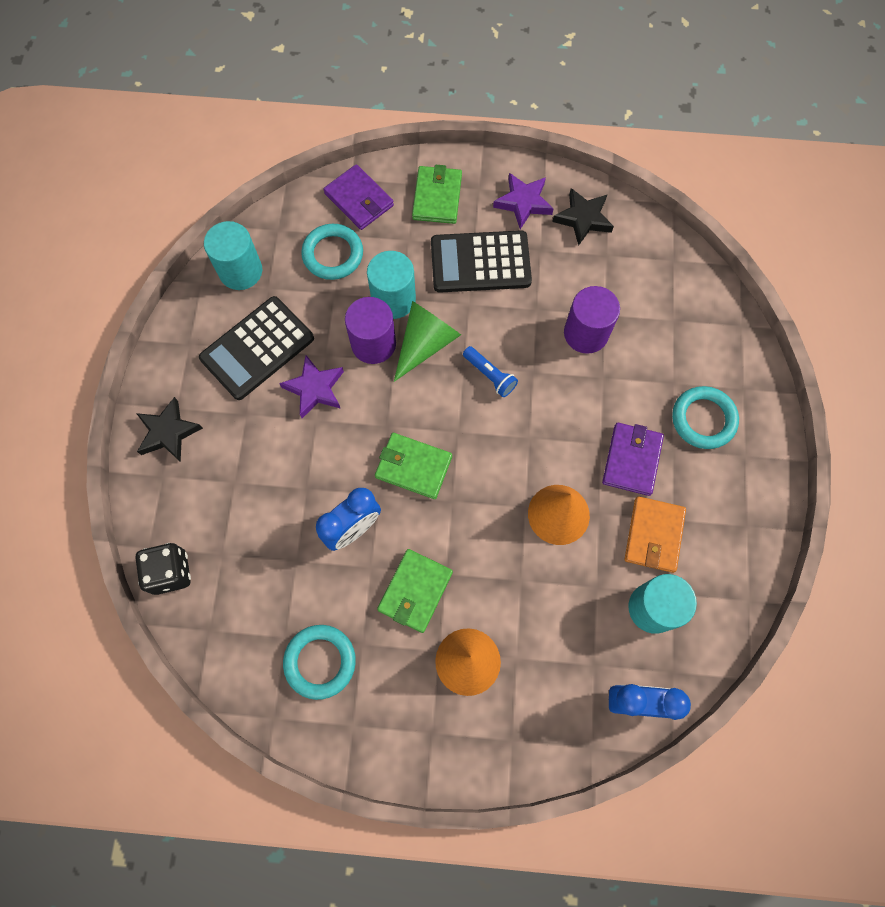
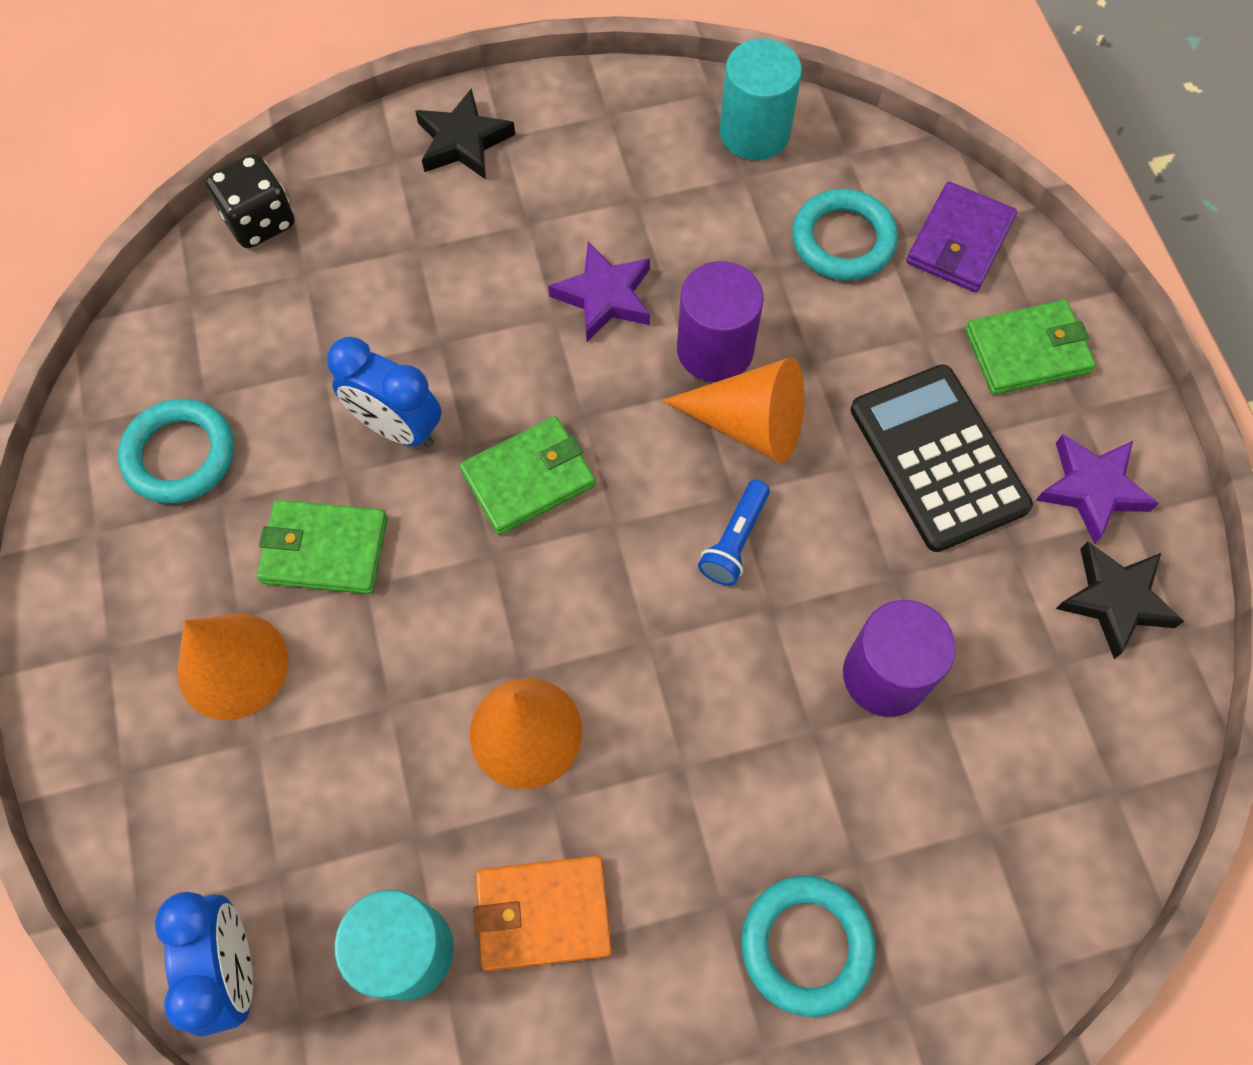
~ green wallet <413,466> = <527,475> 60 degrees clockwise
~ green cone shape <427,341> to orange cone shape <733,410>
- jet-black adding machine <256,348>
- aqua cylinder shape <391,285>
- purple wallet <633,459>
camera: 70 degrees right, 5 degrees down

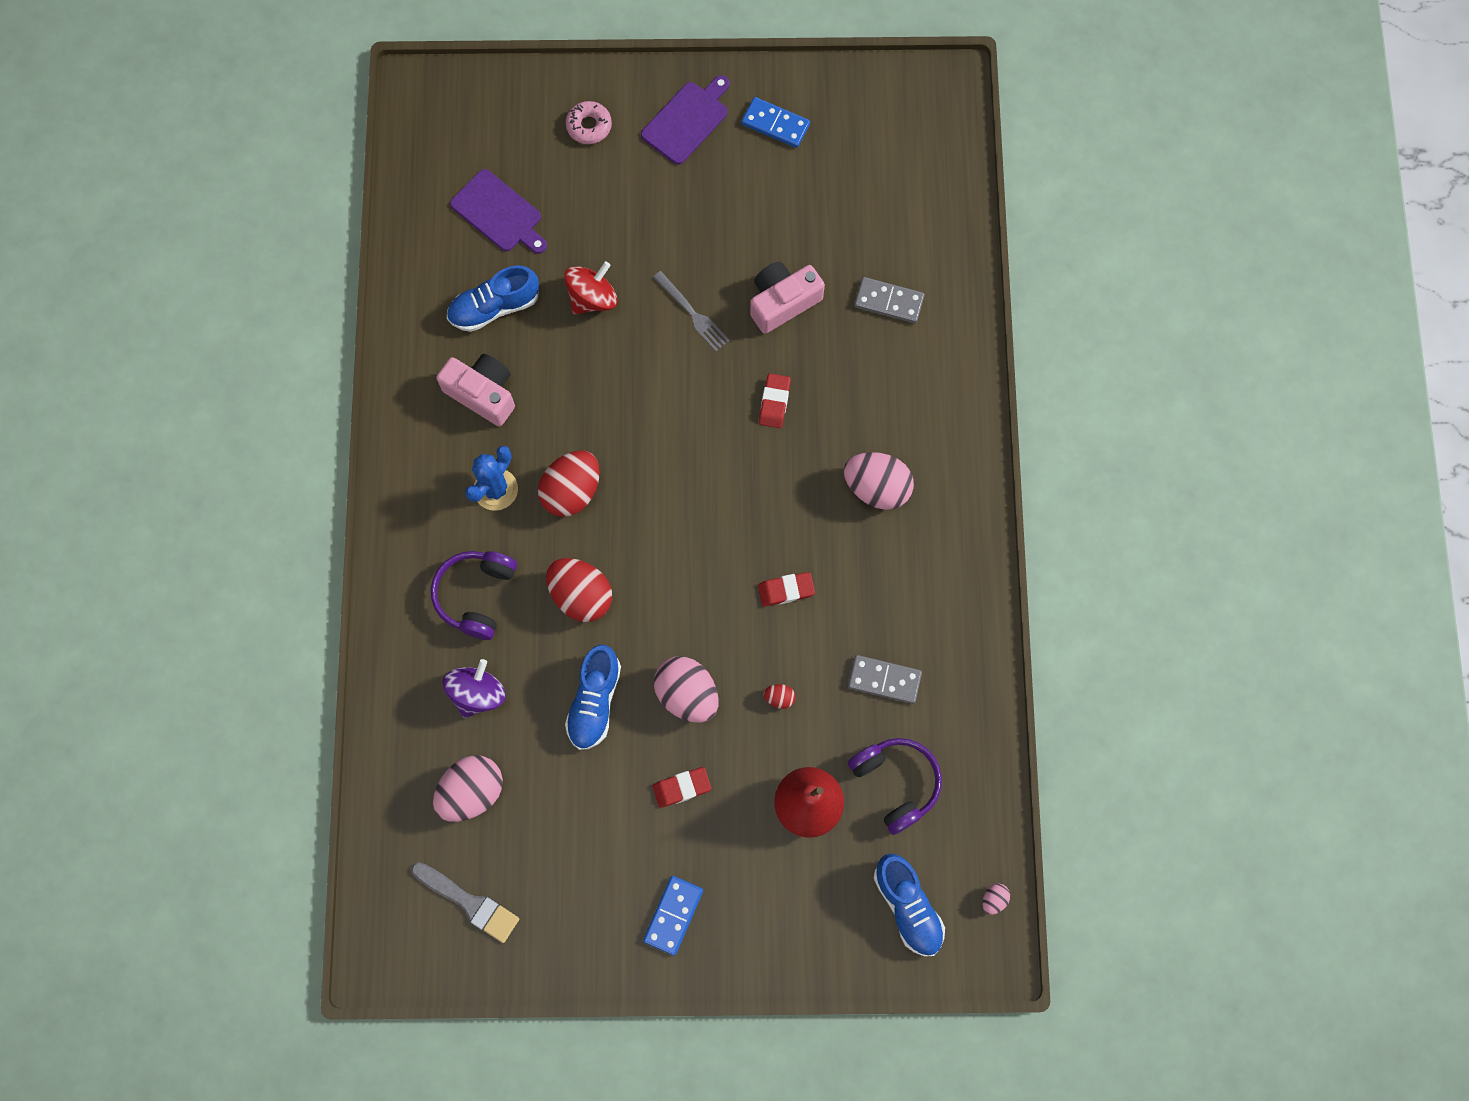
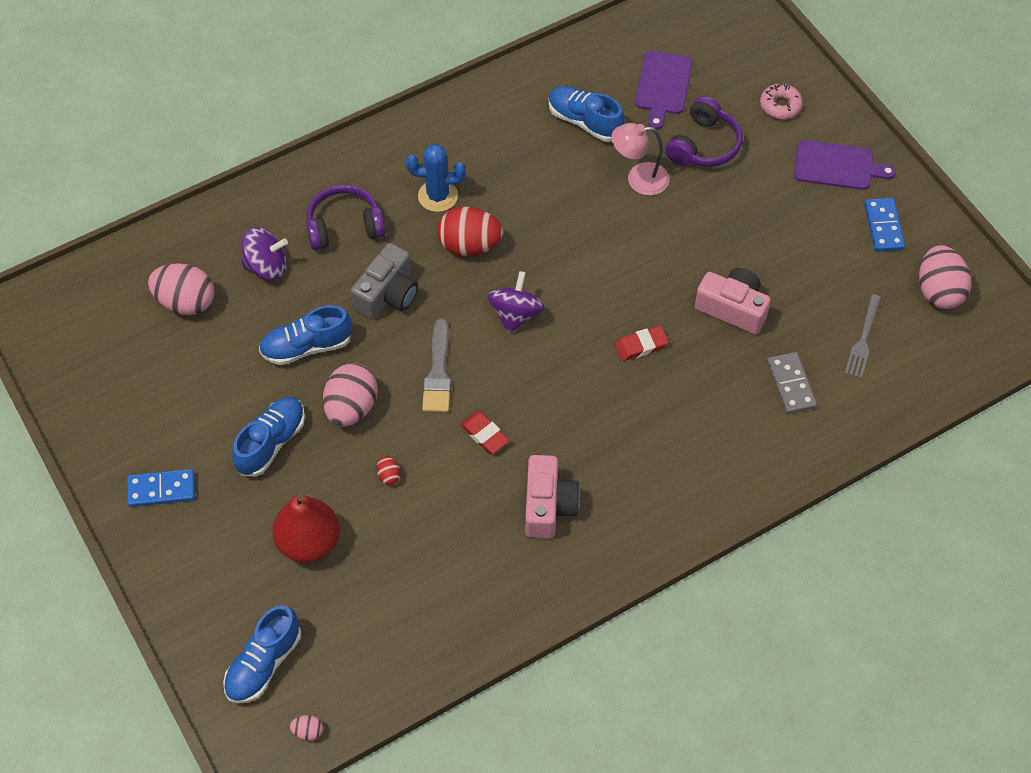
~ crimson pencil eraser <682,787> to cobalt lace-up shoe <268,437>
~ crimson toy egg <579,590> to ash-grey camera <384,281>
~ ash-grey paintbrush <465,902> to <436,365>
+ purple toy top <516,302>
~ rose-pink camera <475,390> to <552,496>
~ crimson toy top <590,288> to rose-pink desk lamp <640,159>
~ purple headset <895,786> to <704,131>
~ ash-grey table fork <691,311> to <863,336>
~ rose-pink toy egg <879,481> to <945,277>
- ash-grey domino tile <885,679>
camera: 60 degrees right, 15 degrees down

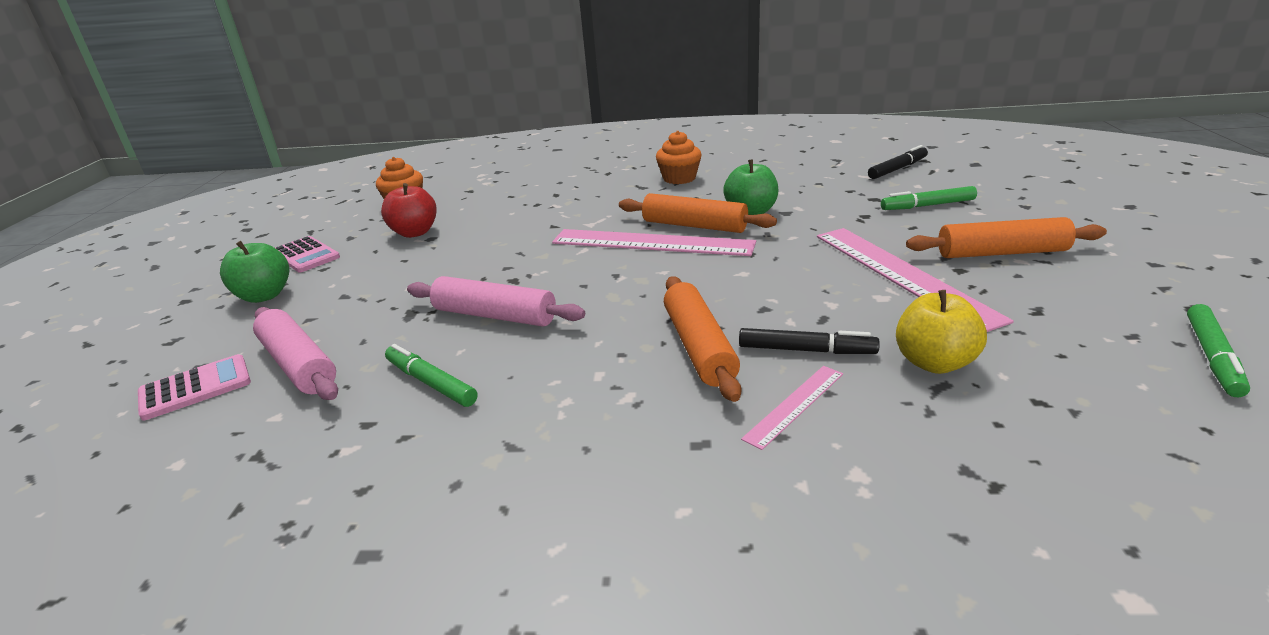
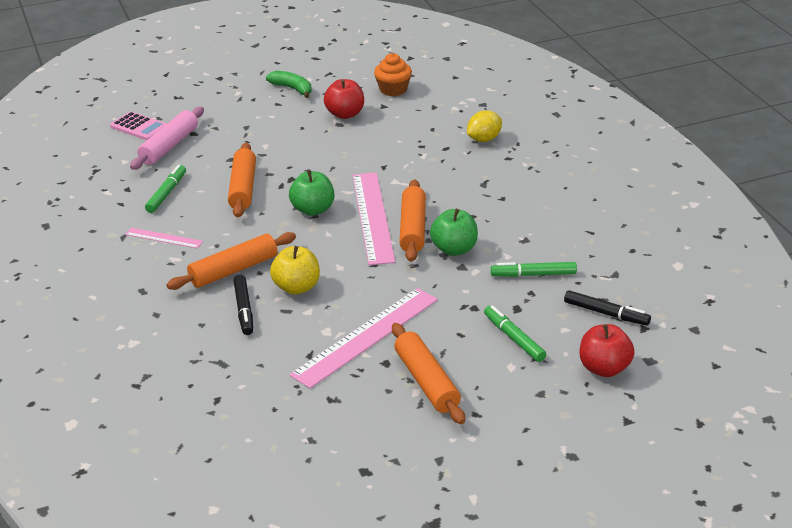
~ rose-pink ruler <792,408> to <164,238>
~ rose-pink rolling pin <496,301> to orange rolling pin <242,180>
~ rose-pink adding machine <307,254> to green banana fruit <289,84>
~ yellow apple fruit <941,332> to <295,270>
~ green apple fruit <254,272> to <311,193>
+ yellow toy lemon <484,126>
~ green marker <1218,350> to <534,269>
+ crimson apple fruit <607,350>
- orange fairy cake <679,157>
camera: 65 degrees right, 5 degrees up

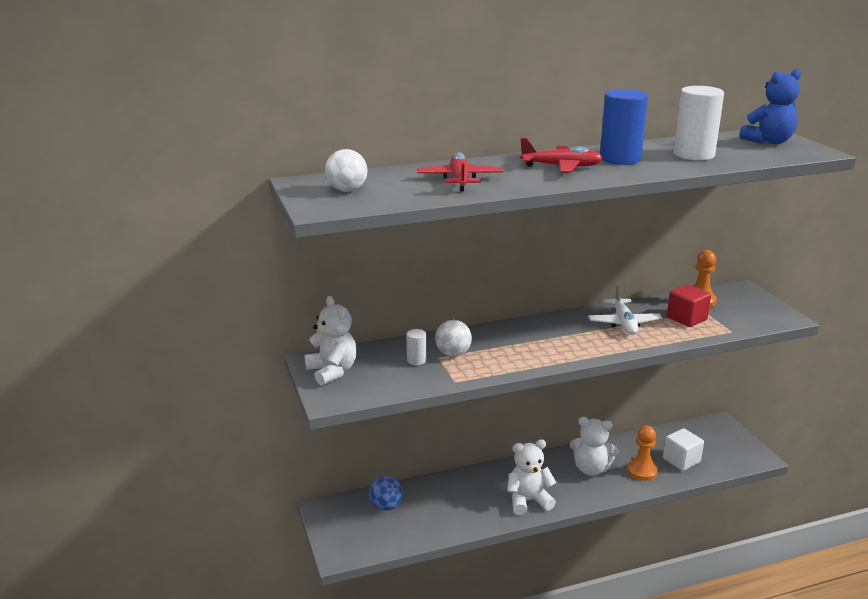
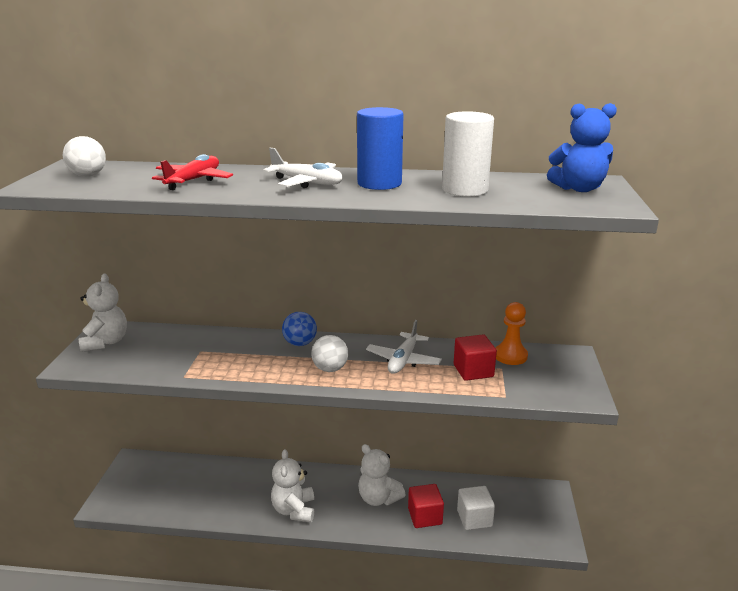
~ crimson plane <561,155> to pure white plane <303,168>
~ pure white teddy <531,477> = <292,485> 105 degrees counterclockwise
~ cobalt sphere <386,493> to <299,329>
~ pure white sphere <453,338> to <329,353>
~ orange chess pawn <642,453> to crimson block <426,506>
- pure white cylinder shape <416,347>
camera: 25 degrees right, 0 degrees up

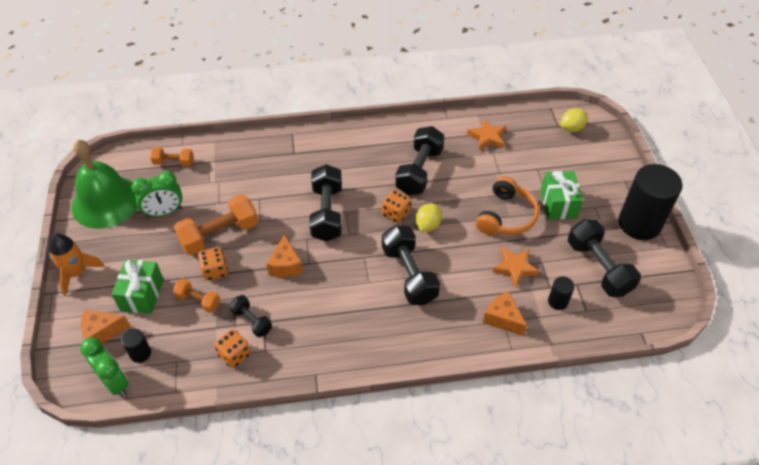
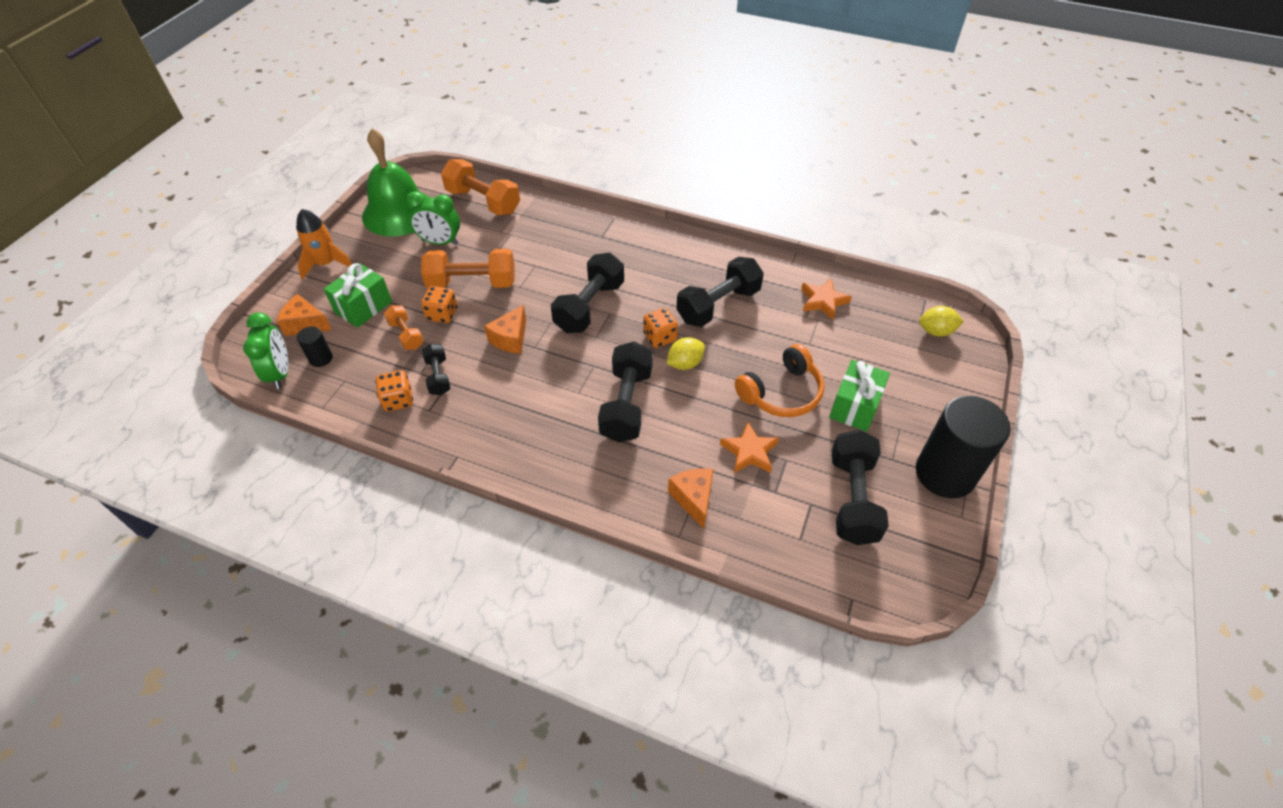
~ orange free weight <172,157> = <480,187> x1.81
- jet-black cylinder shape <561,293>
camera: 30 degrees right, 0 degrees up

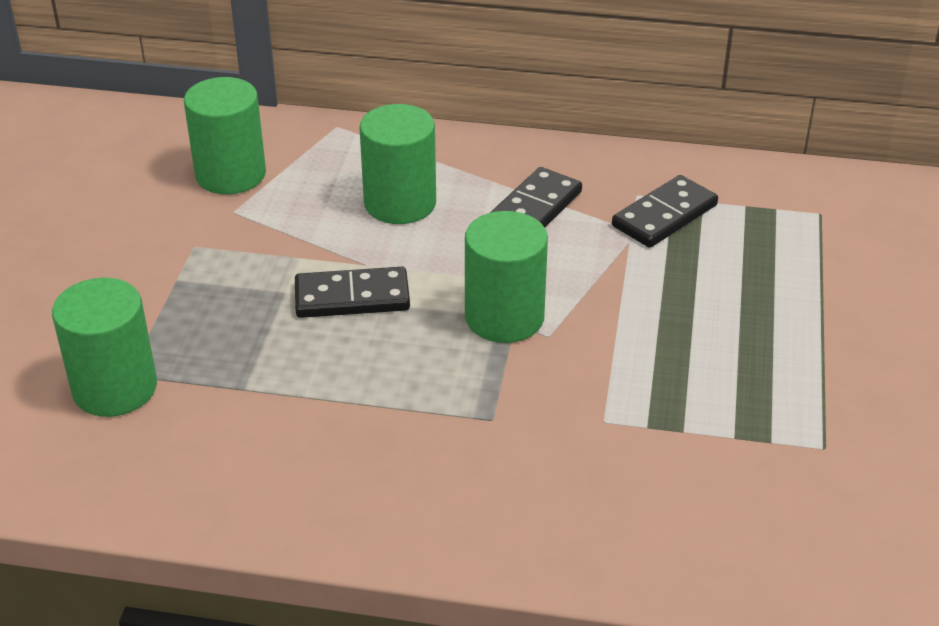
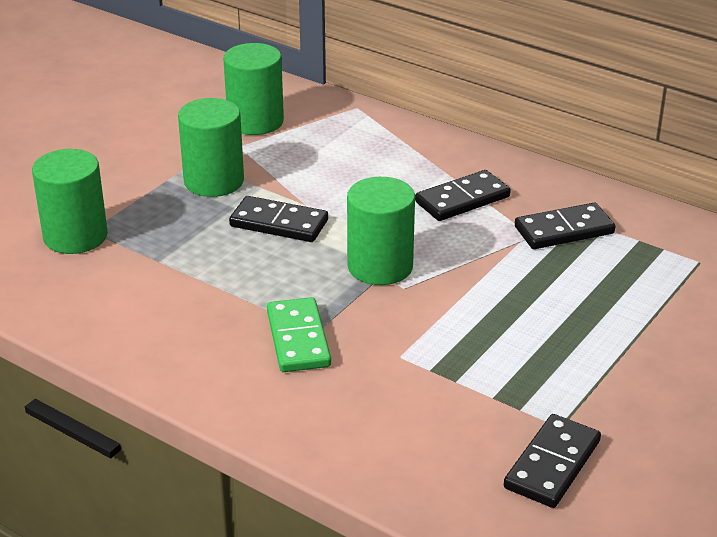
~ green cylinder shape <397,164> to <211,147>
+ green domino tile <299,334>
+ jet-black domino tile <552,461>
camera: 25 degrees right, 5 degrees down

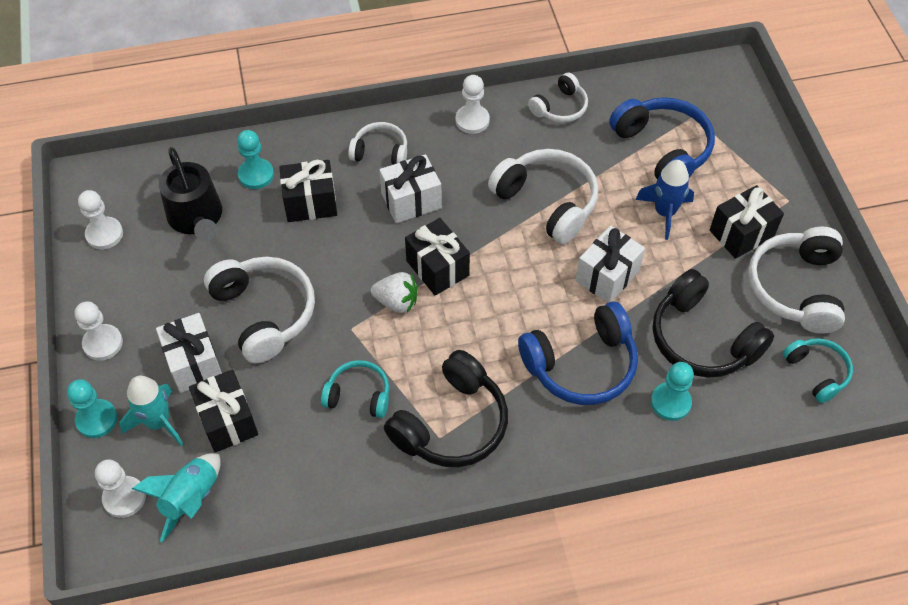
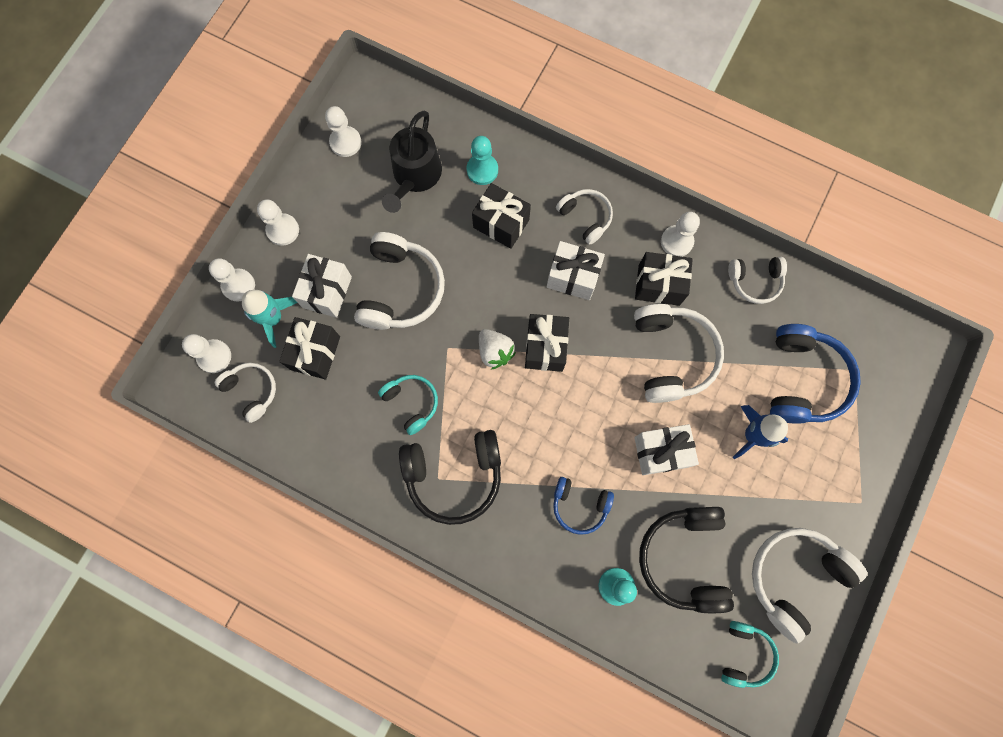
~ aqua chess pawn <92,408> to pure white chess pawn <232,280>
~ aqua spaceship <176,497> to pure white headset <245,393>
~ cobalt headset <578,353> = <583,506> x0.58
~ jet-black gift <747,222> to <664,279>
camera: 40 degrees right, 20 degrees up

